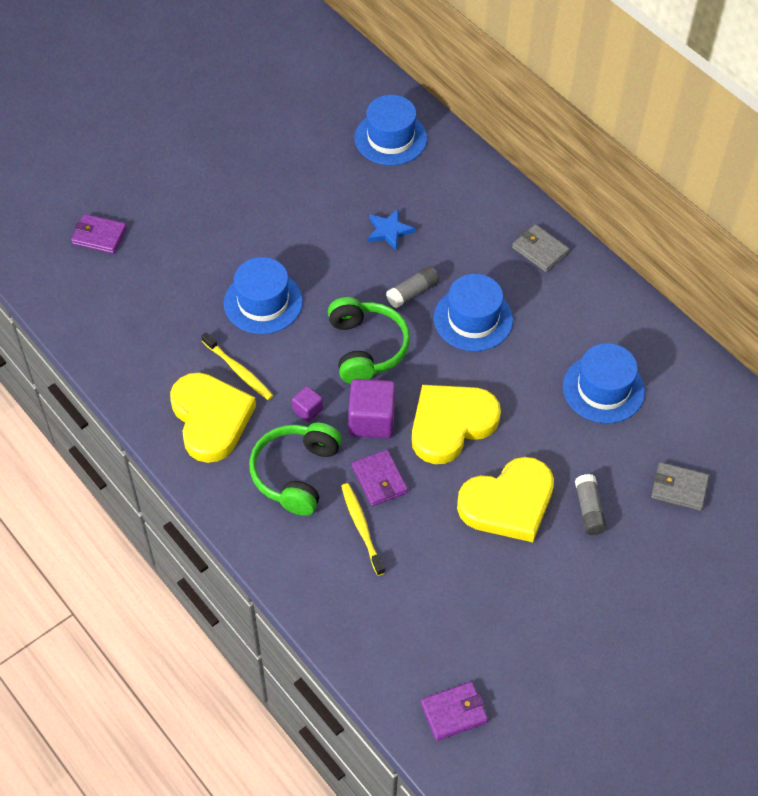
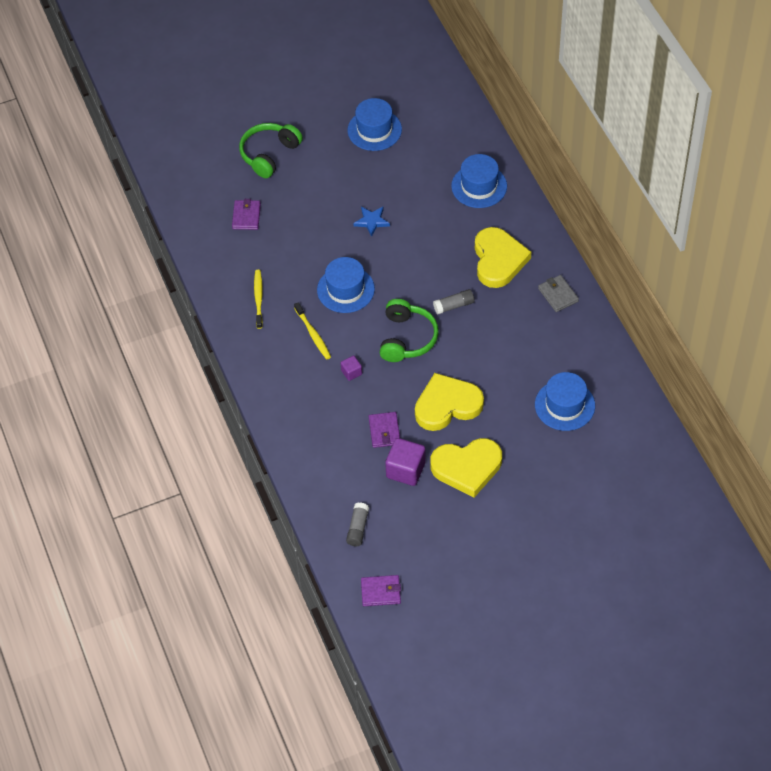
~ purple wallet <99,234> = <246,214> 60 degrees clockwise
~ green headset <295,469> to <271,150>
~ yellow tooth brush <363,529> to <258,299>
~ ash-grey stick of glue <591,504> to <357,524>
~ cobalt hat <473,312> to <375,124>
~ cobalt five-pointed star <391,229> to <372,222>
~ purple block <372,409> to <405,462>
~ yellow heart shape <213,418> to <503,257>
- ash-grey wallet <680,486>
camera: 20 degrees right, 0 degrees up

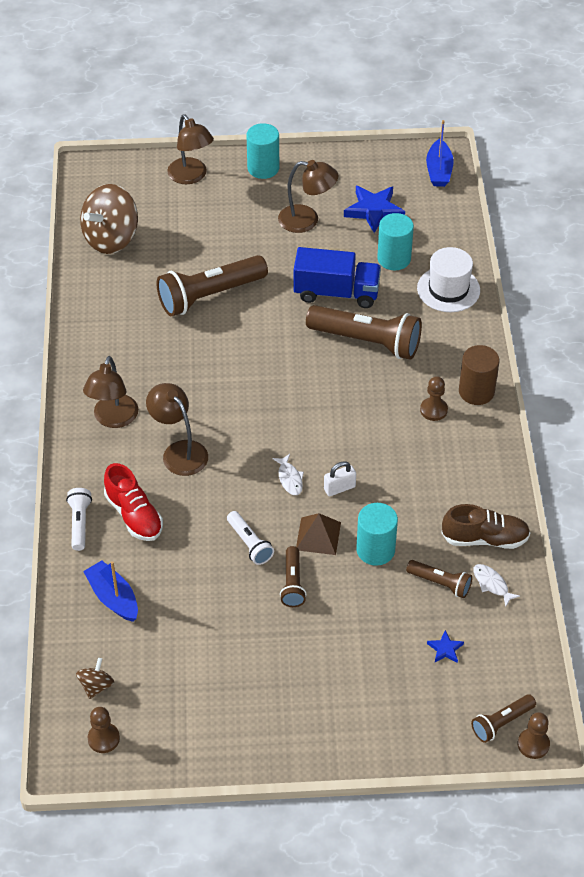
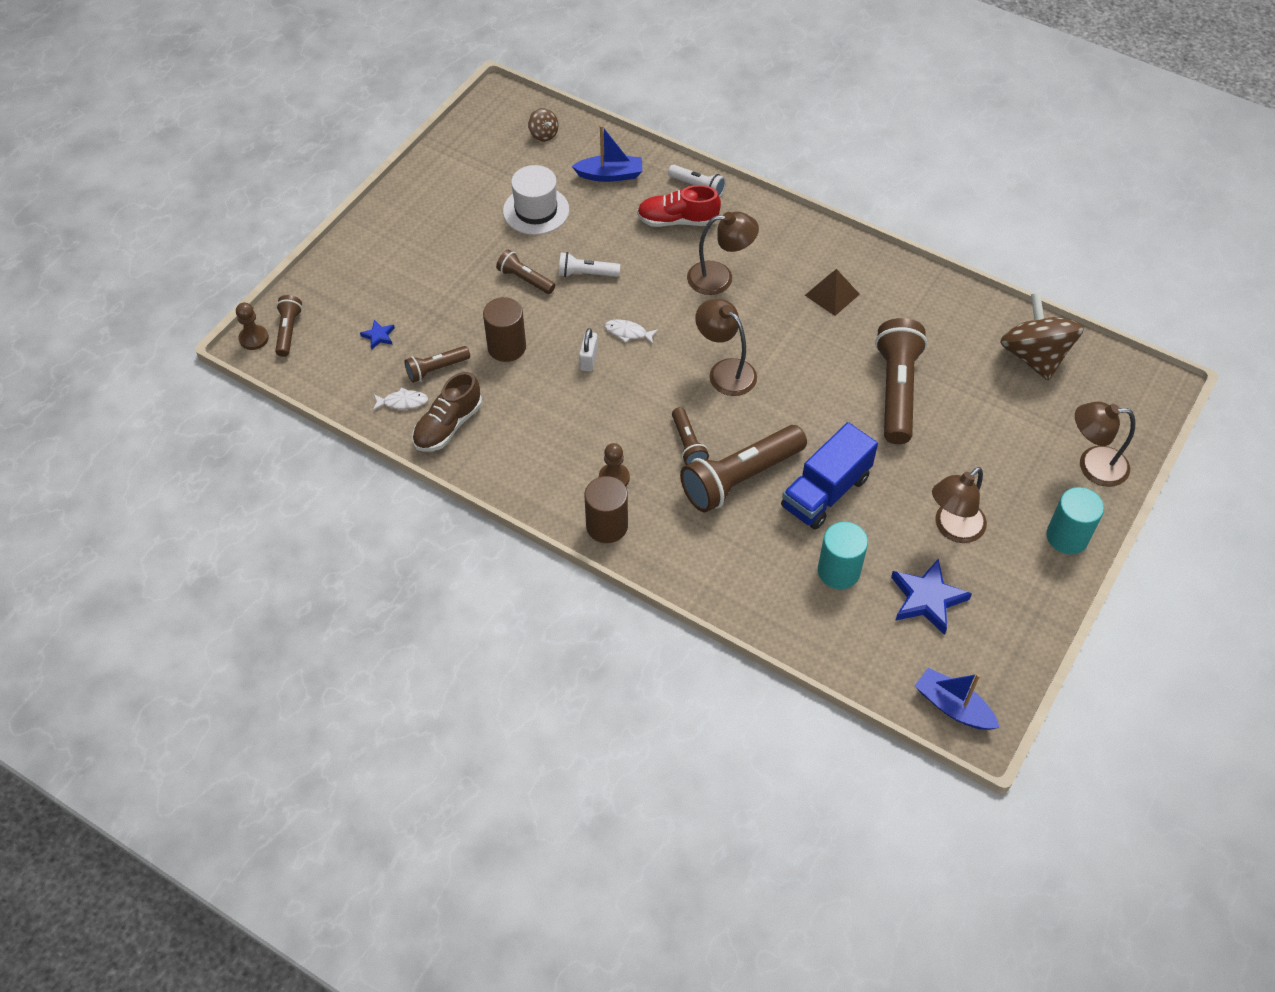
~ aqua cylinder shape <377,534> to dark brown cylinder shape <504,329>
~ pure white hat <448,279> to <536,200>
+ dark brown torch <690,436>
~ dark brown desk lamp <110,392> to <726,347>
~ dark brown solid pyramid <318,534> to <832,292>
- dark brown chess pawn <104,730>
camera: 125 degrees right, 5 degrees up

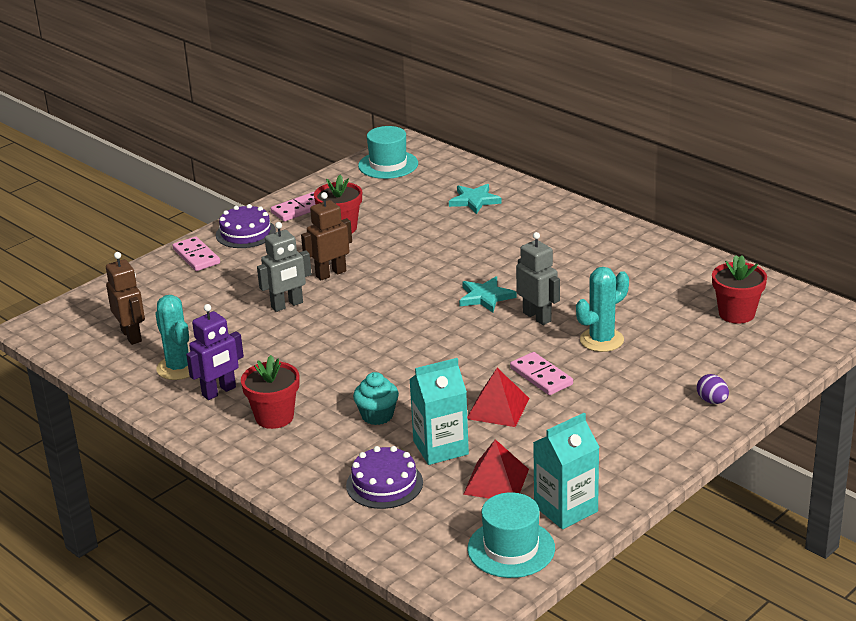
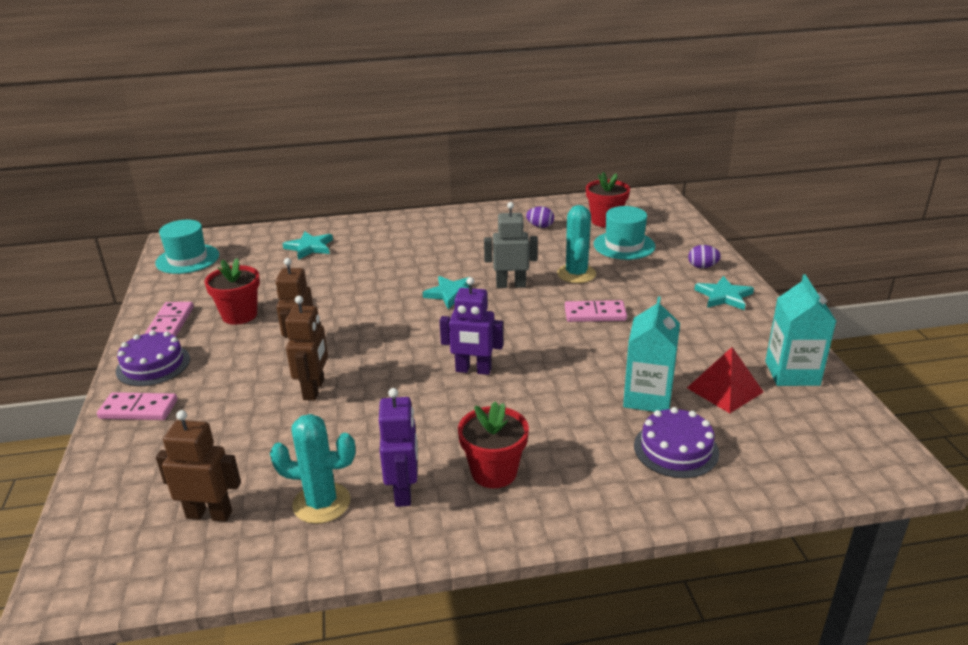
~ ash-grey toy robot <284,267> to dark brown toy robot <306,348>
+ purple toy robot <471,326>
+ purple toy egg <540,217>
~ aqua hat <511,535> to <625,233>
+ aqua five-pointed star <724,293>
- aqua fairy cake <376,398>
- crimson solid pyramid <498,397>
camera: 55 degrees left, 0 degrees up

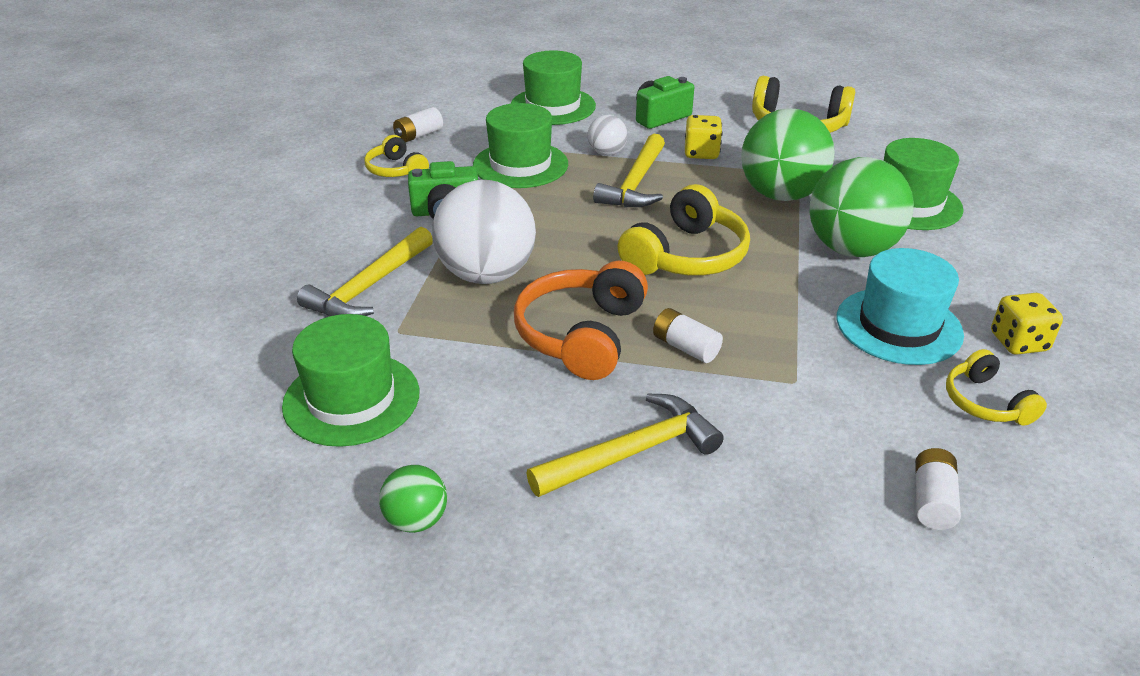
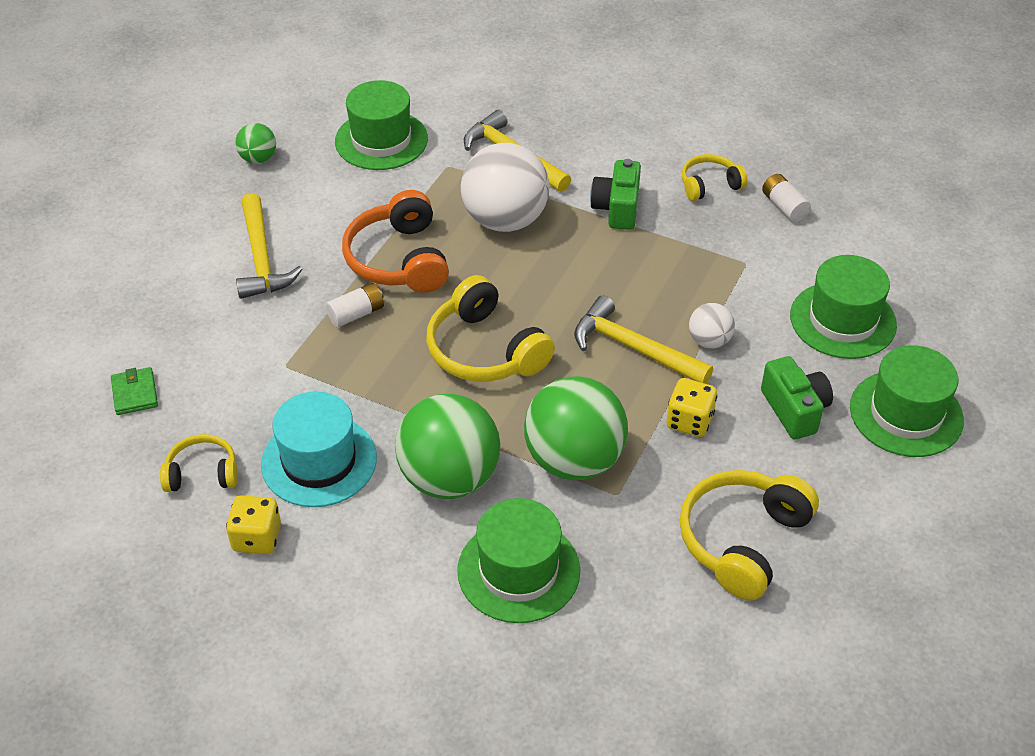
~ pure white AA battery <938,489> to green wallet <134,391>
~ orange headset <581,320> = <395,241> 135 degrees counterclockwise
~ green hat <520,145> to <907,401>
camera: 105 degrees right, 10 degrees up

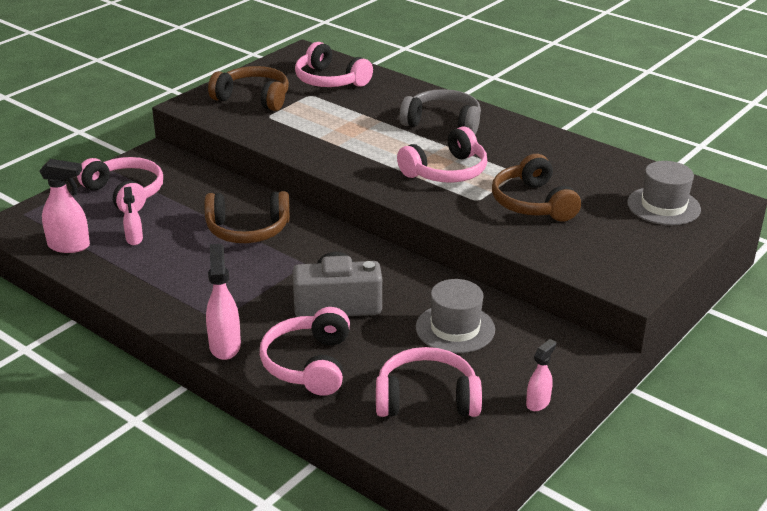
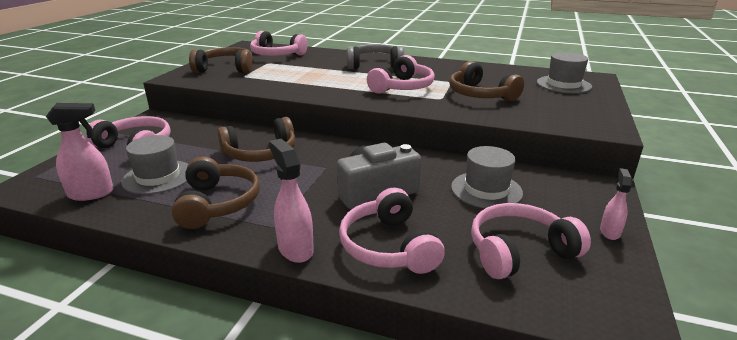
~ rose-pink spray bottle <133,216> to ash-grey hat <154,165>
+ dark brown headset <216,192>
camera: 20 degrees left, 5 degrees down

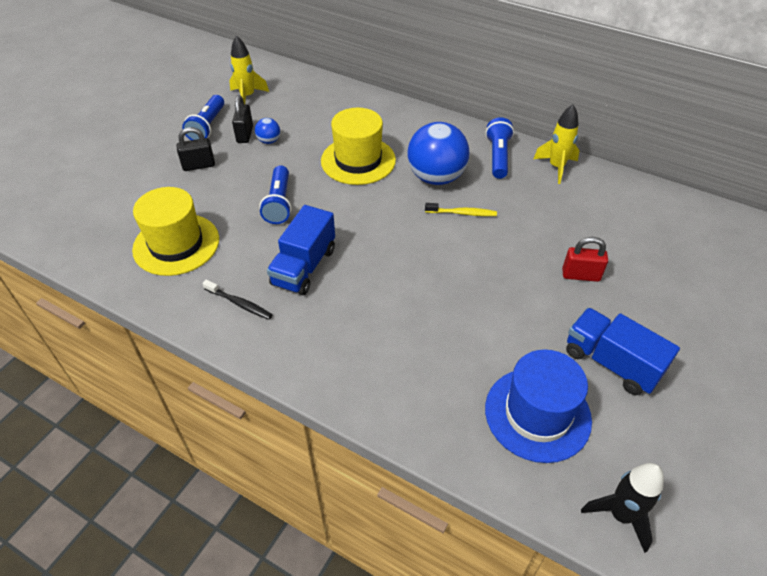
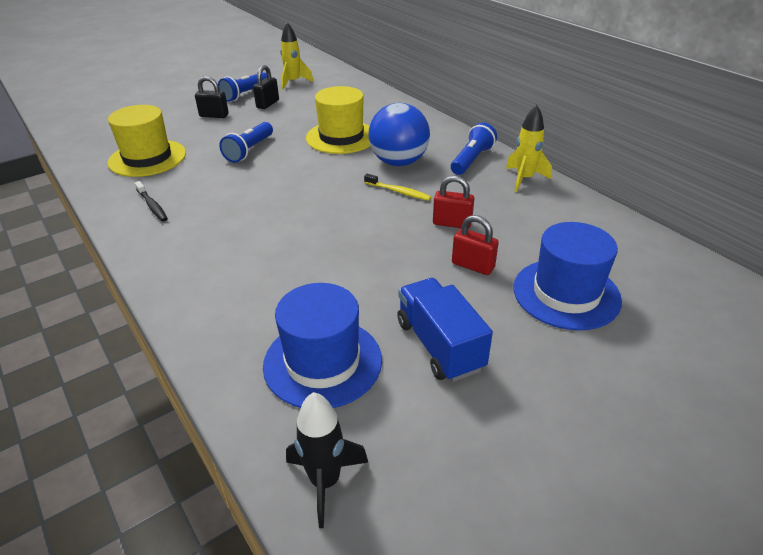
+ crimson lock <453,202>
+ cobalt hat <567,276>
- cobalt sphere <267,131>
- cobalt lorry <301,250>
camera: 25 degrees right, 10 degrees down

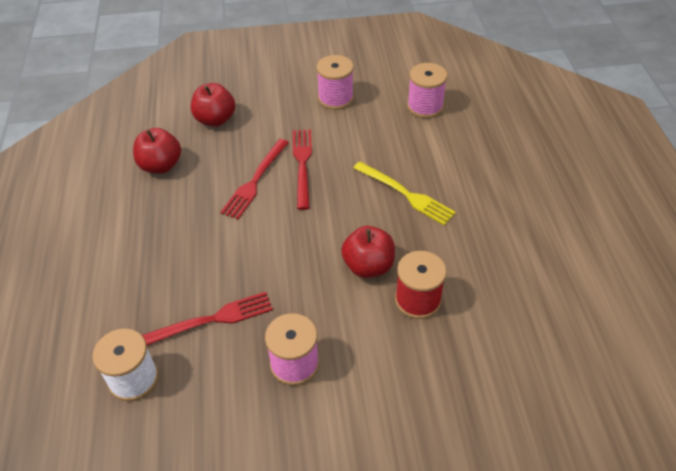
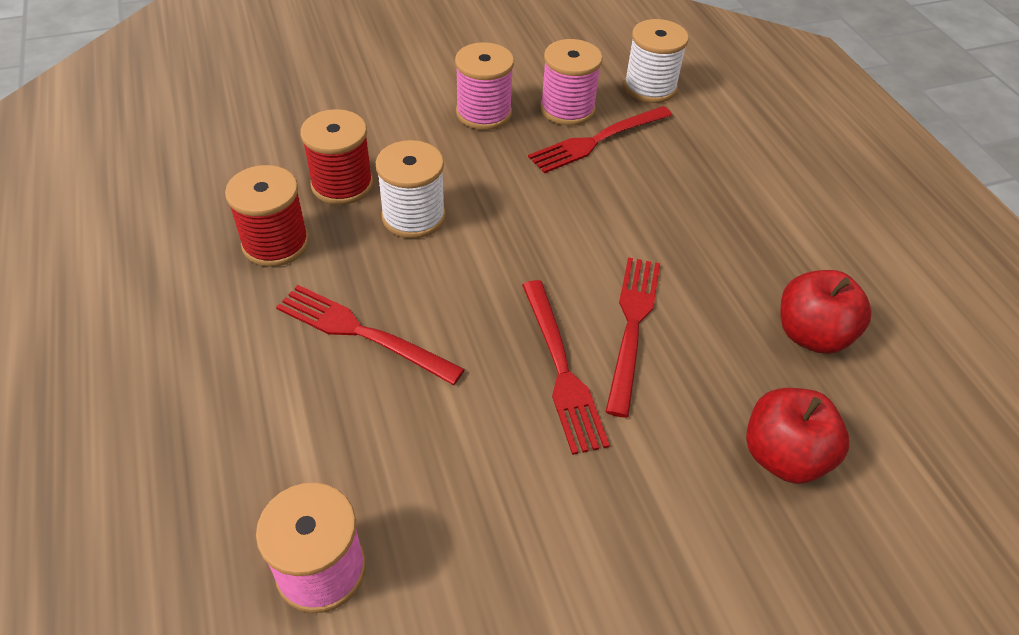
+ crimson spool <267,216>
~ yellow table fork <404,193> to crimson table fork <370,335>
~ crimson apple fruit <368,252> to pure white spool <411,189>
~ rose-pink spool <335,82> to <571,82>
camera: 165 degrees right, 0 degrees up

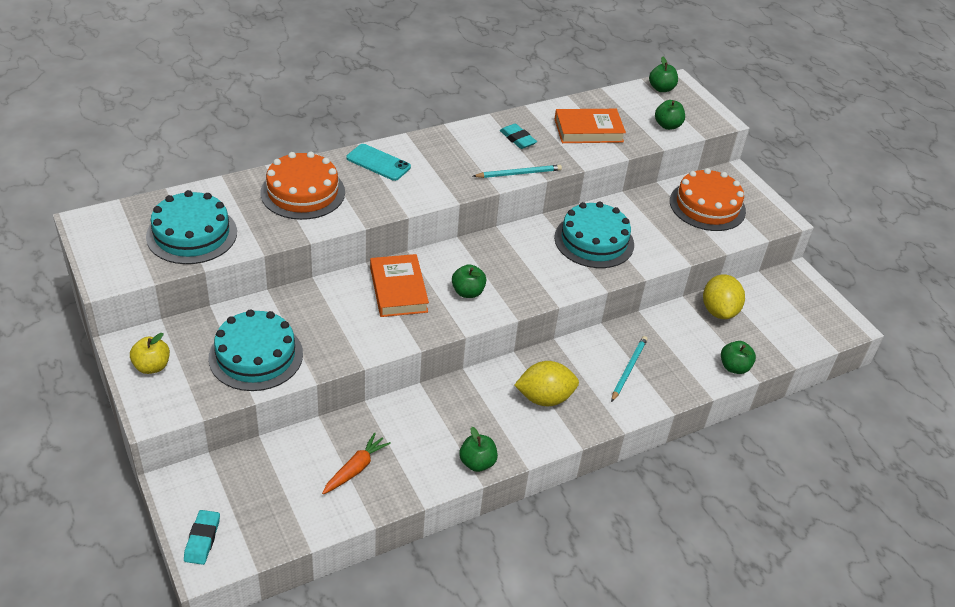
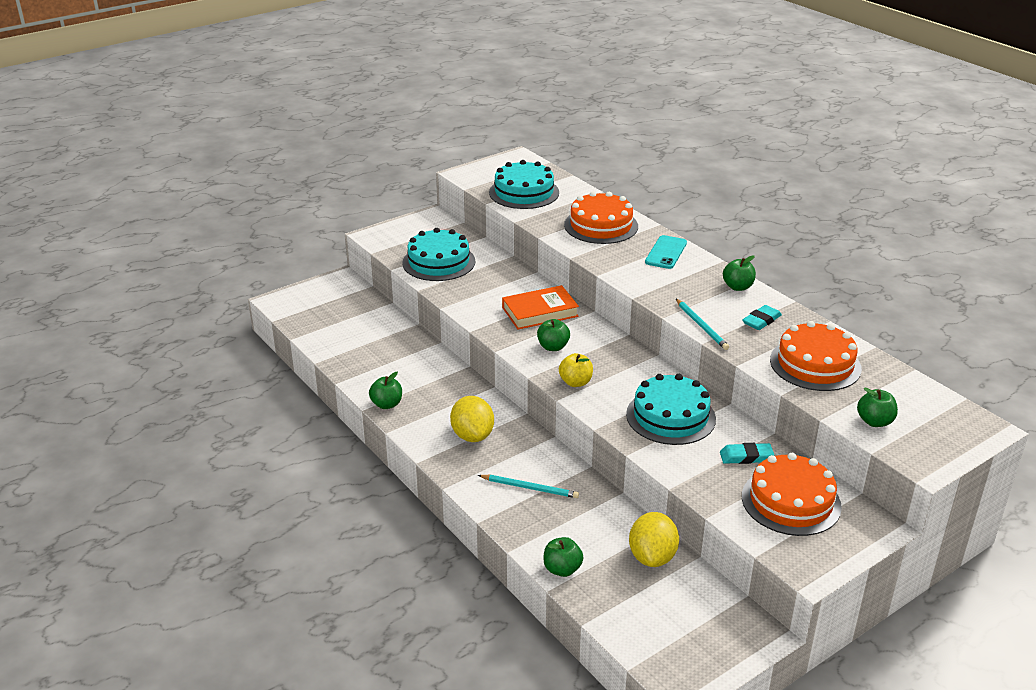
~ yellow apple fruit <150,353> to <576,370>
~ yellow toy lemon <724,296> = <654,539> 75 degrees counterclockwise
~ aqua pencil eraser <202,537> to <747,453>
~ green apple fruit <663,74> to <739,273>
~ orange hardcover <590,126> to orange gateau <816,356>
- orange carrot <356,463>
camera: 85 degrees right, 10 degrees down

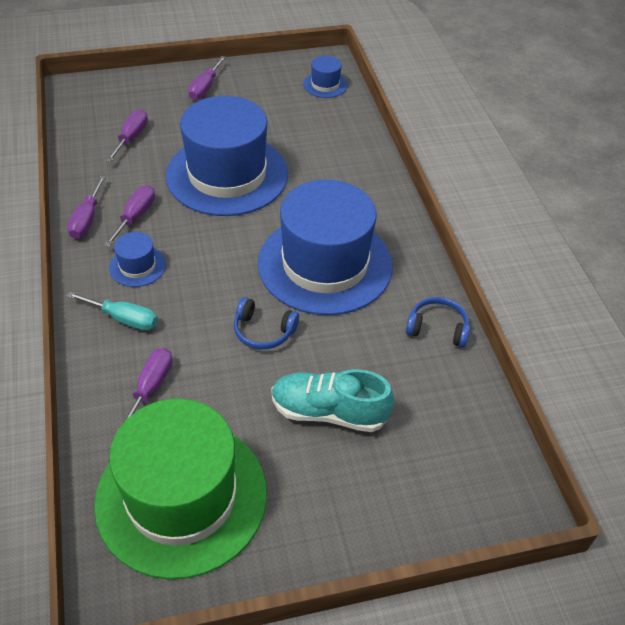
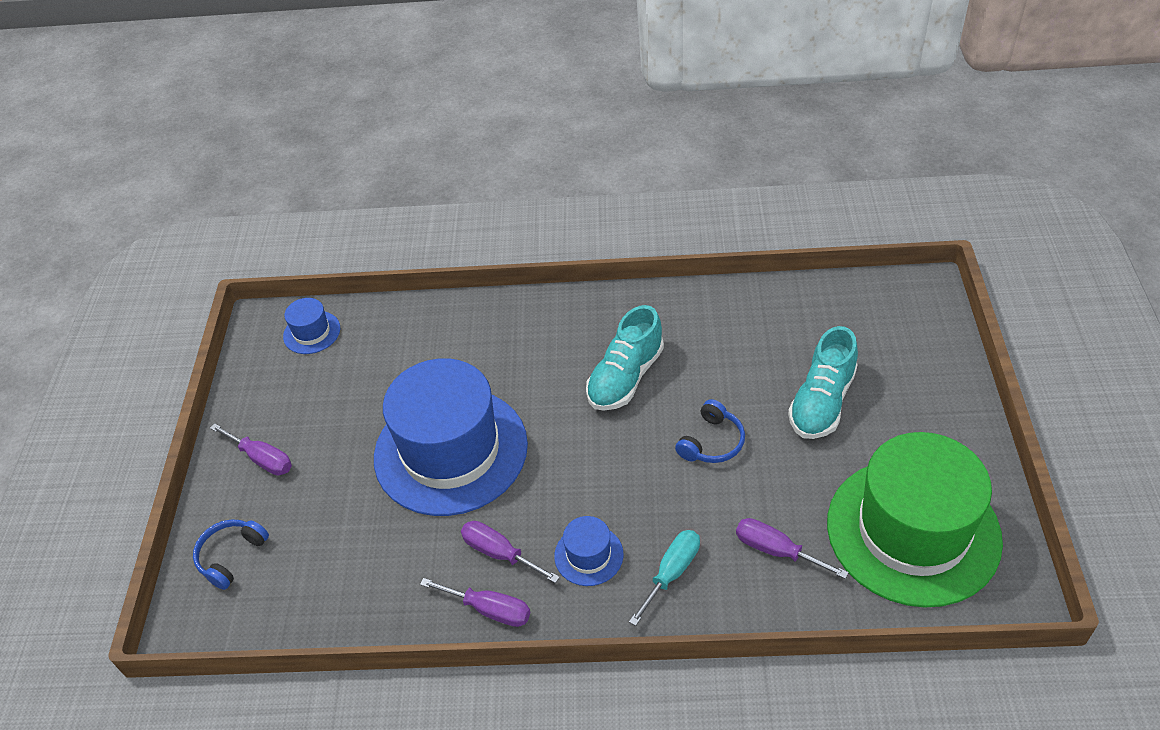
~ cobalt headset <438,322> to <231,554>
~ cobalt hat <325,247> to aqua lace-up shoe <625,358>
- purple flat screwdriver <127,135>
camera: 70 degrees left, 0 degrees up

